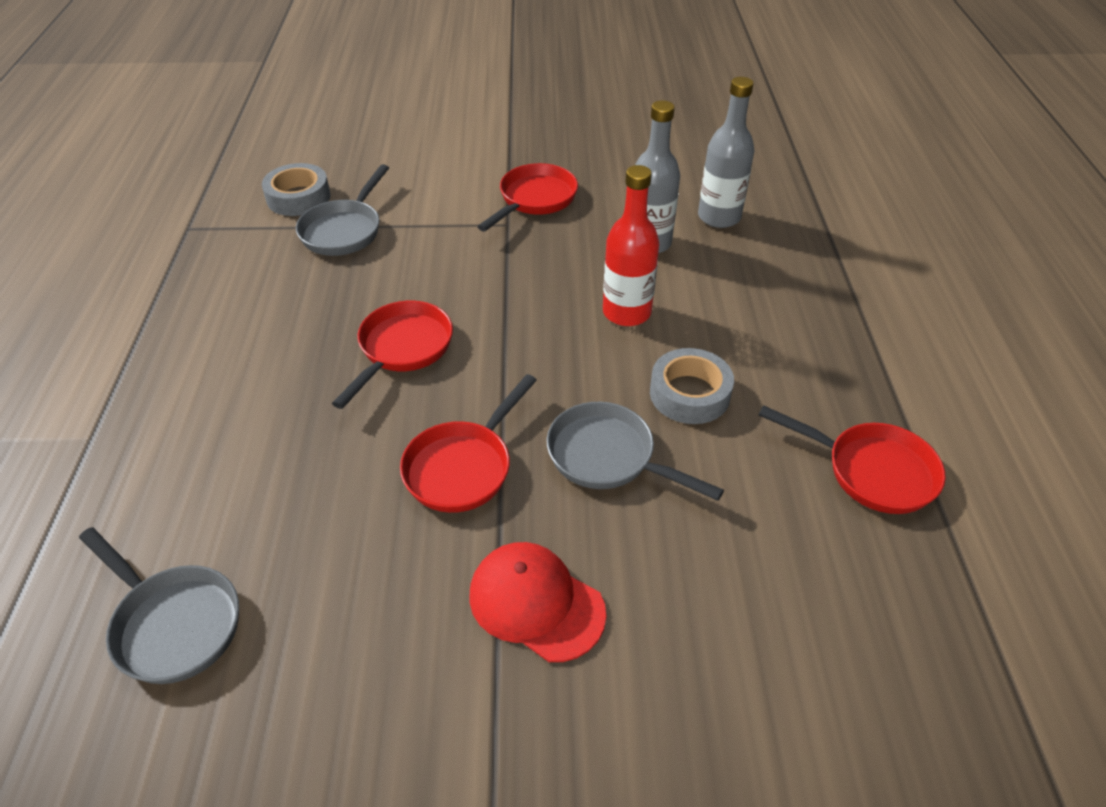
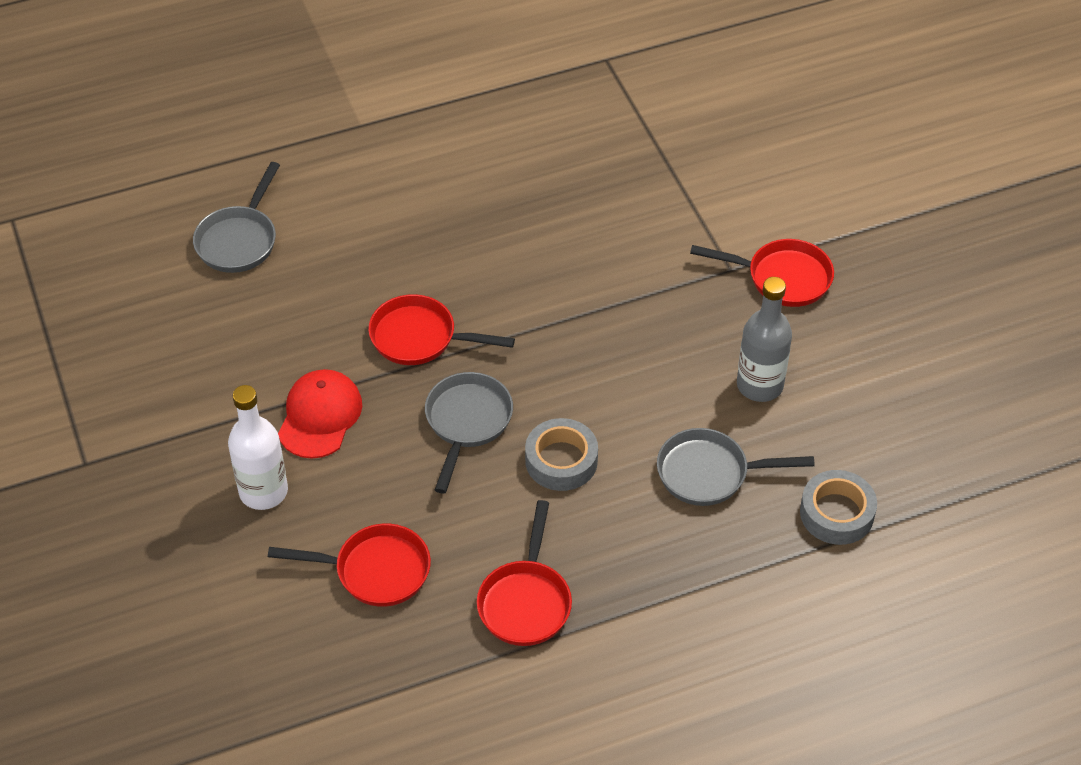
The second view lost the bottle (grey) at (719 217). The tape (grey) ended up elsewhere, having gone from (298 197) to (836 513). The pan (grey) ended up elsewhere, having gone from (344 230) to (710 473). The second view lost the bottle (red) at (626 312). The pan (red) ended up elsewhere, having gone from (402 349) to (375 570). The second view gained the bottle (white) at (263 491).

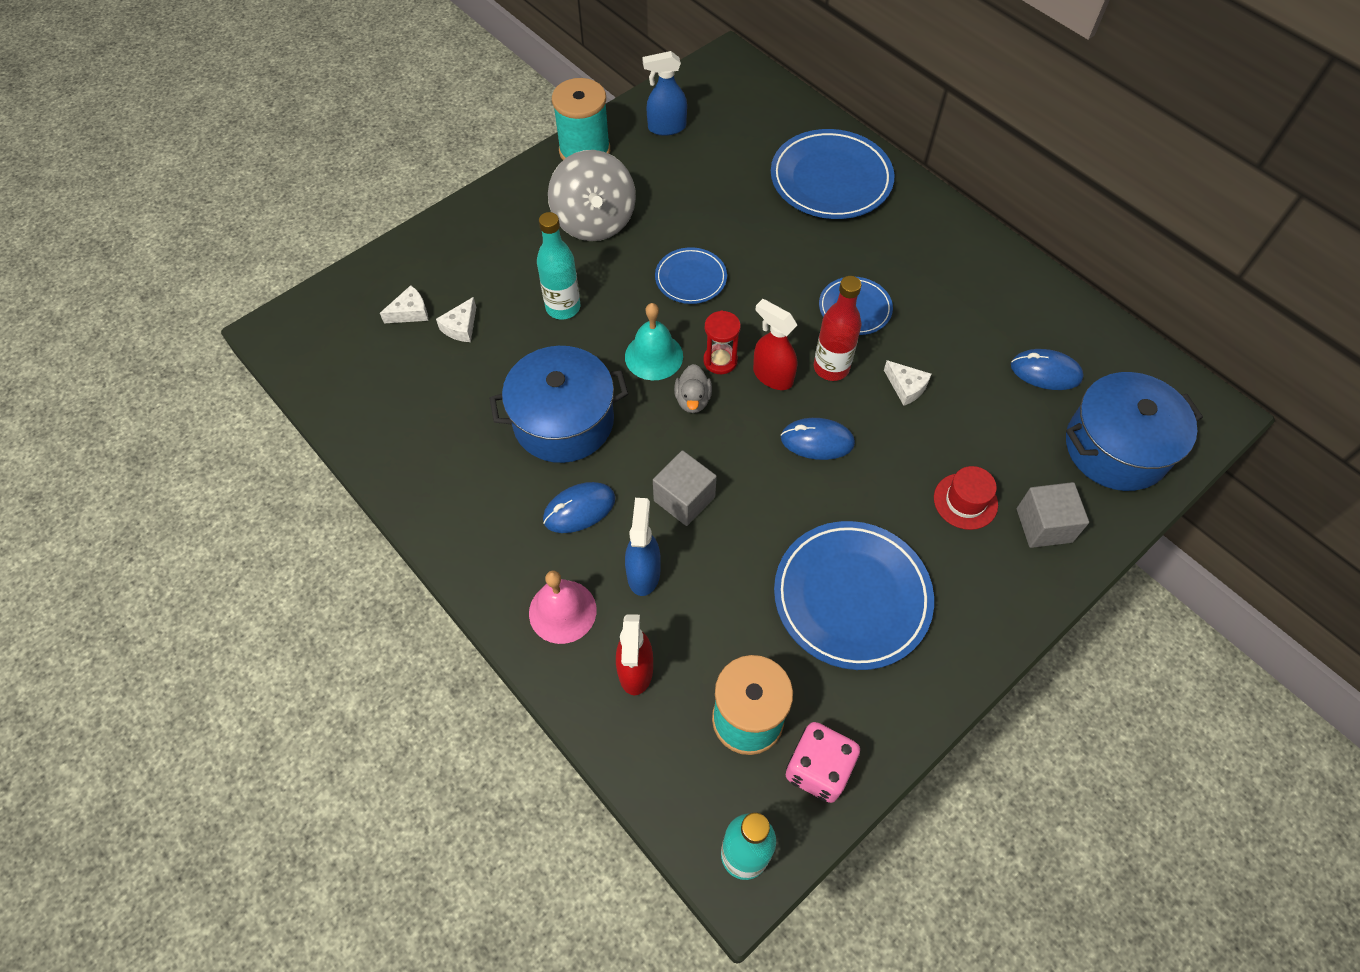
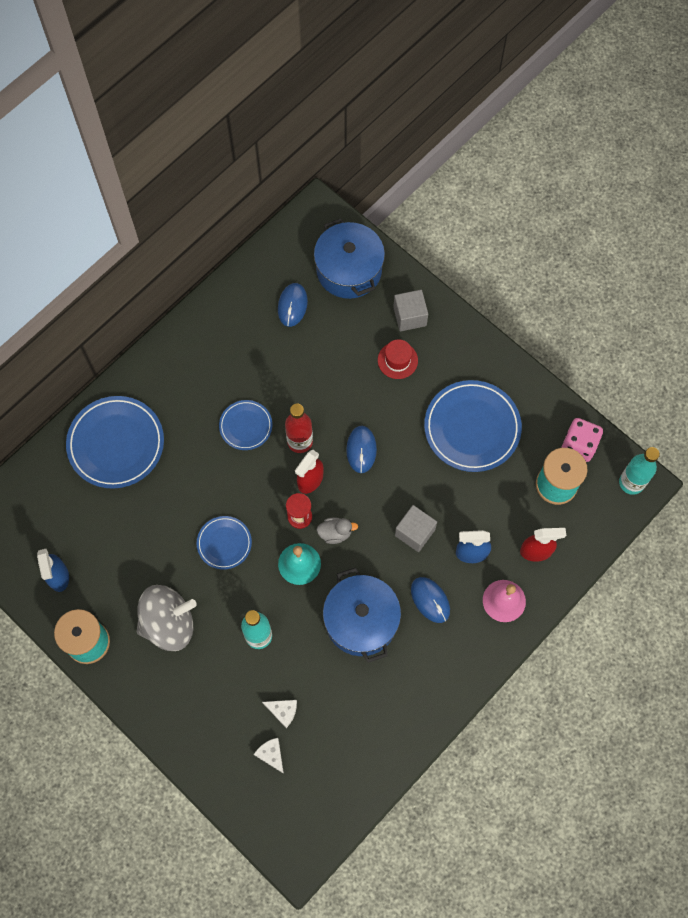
The second view lost the cheese (white) at (906 387).

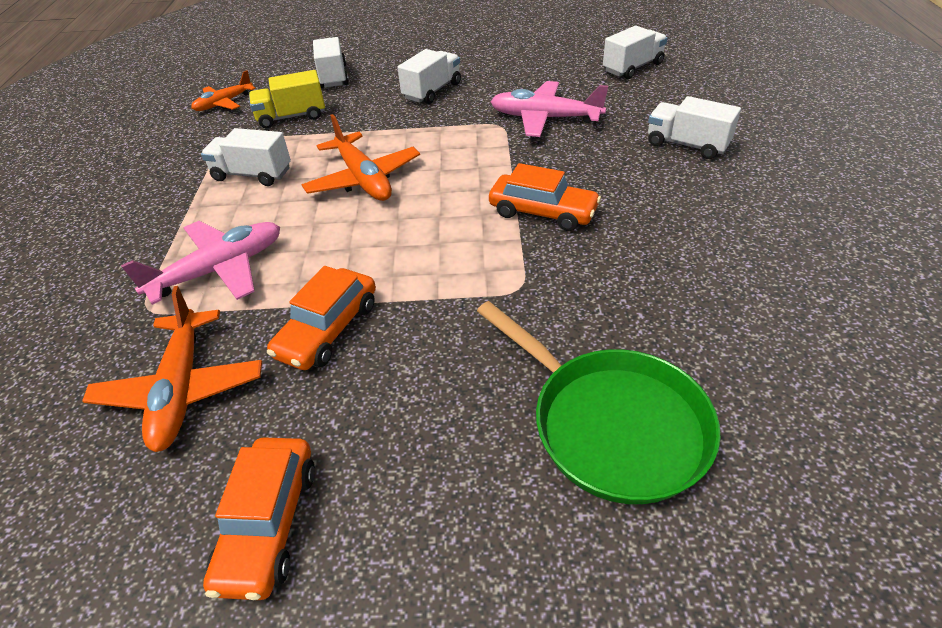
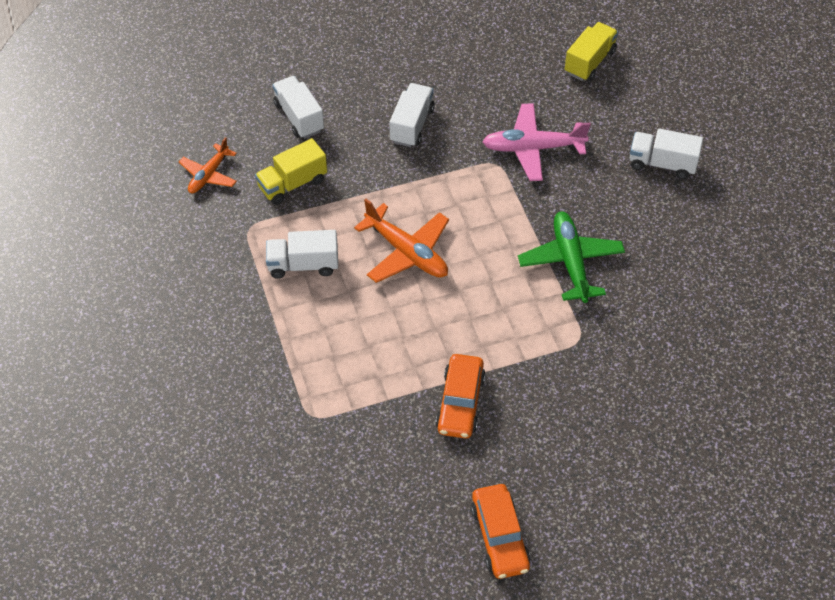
What was the truck (white) at (632 68) turned into the truck (yellow) at (589 62). Where the car (orange) stood at (543 212), the plane (green) came to stand at (570 262). The second view lost the plane (pink) at (219 270). The second view lost the plane (orange) at (181 389). The second view lost the pan (green) at (611 424).

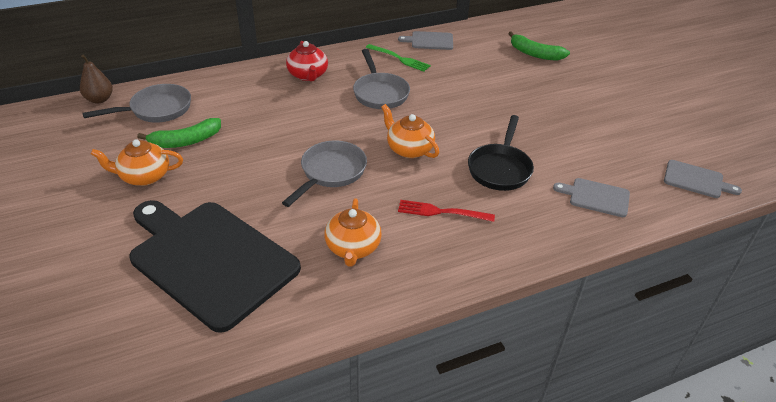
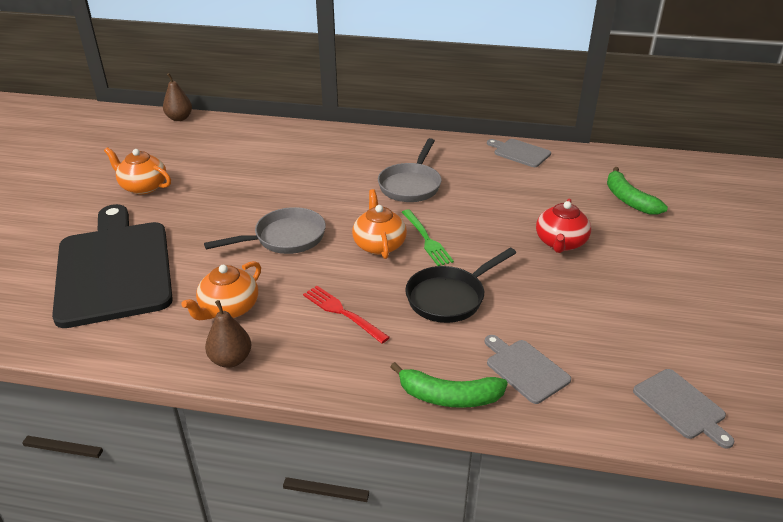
The teapot (red) ended up elsewhere, having gone from (308 75) to (560 243). The fork (green) ended up elsewhere, having gone from (399 59) to (427 239). The second view lost the pan (grey) at (156 109). The banana (green) ended up elsewhere, having gone from (186 141) to (449 396). The second view gained the pear (brown) at (231 359).

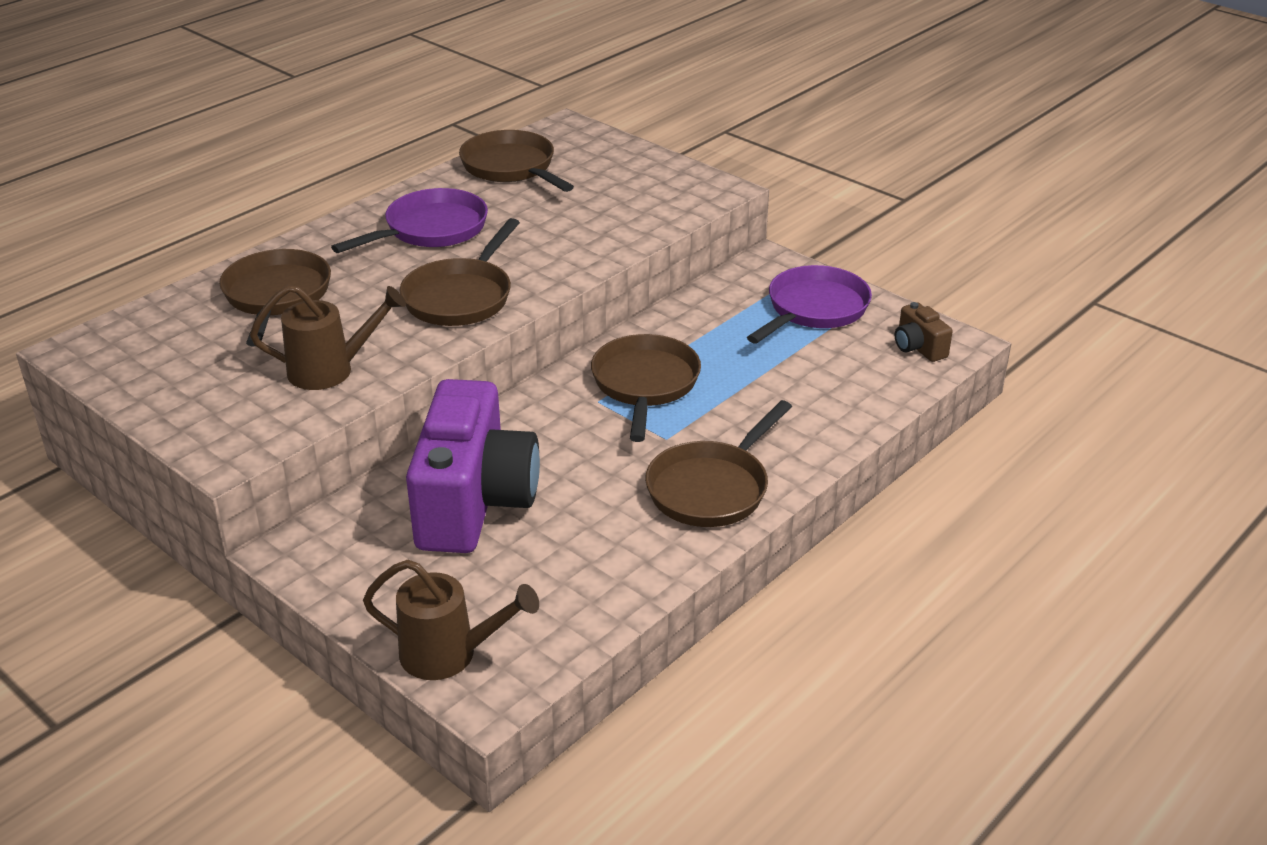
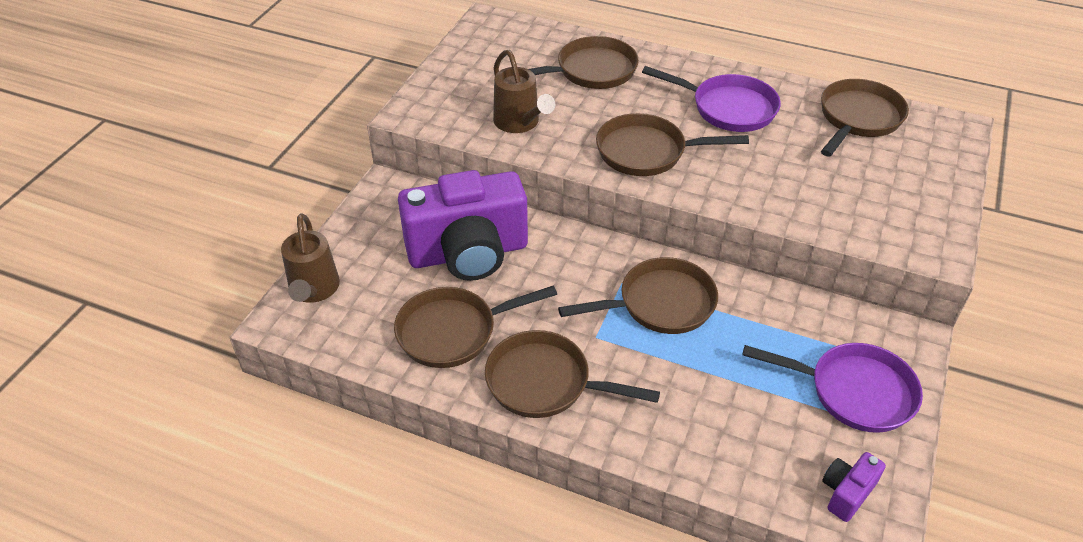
What was the camera (brown) at (918 348) turned into the camera (purple) at (846 493). The second view gained the pan (brown) at (453 331).

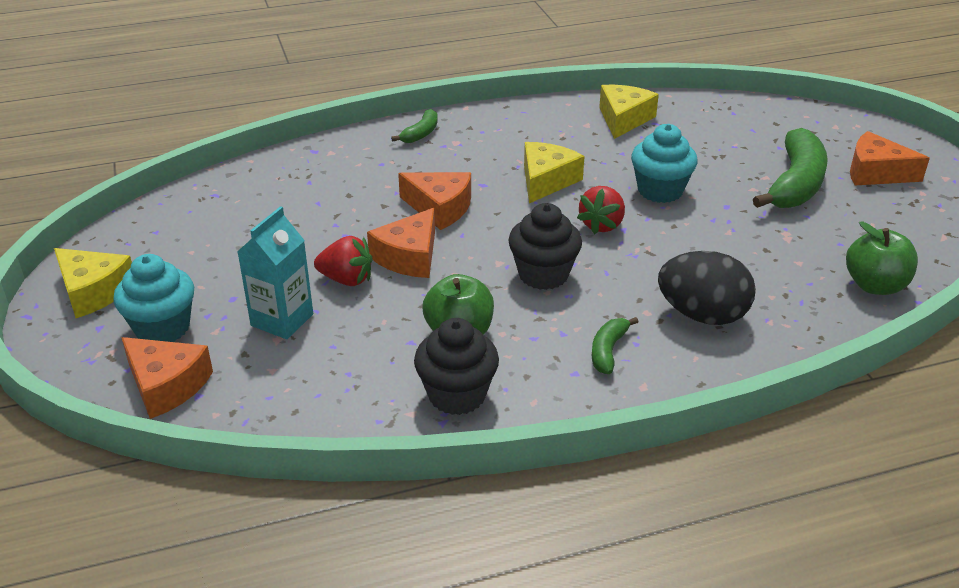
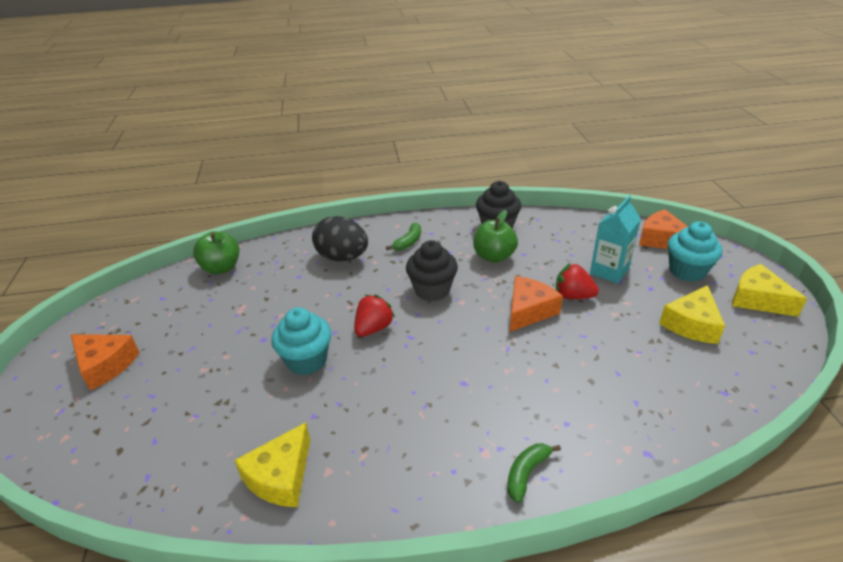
The second view lost the banana (green) at (795 184). The cheese (yellow) ended up elsewhere, having gone from (546 181) to (691 324). The second view lost the cheese (orange) at (440 208).

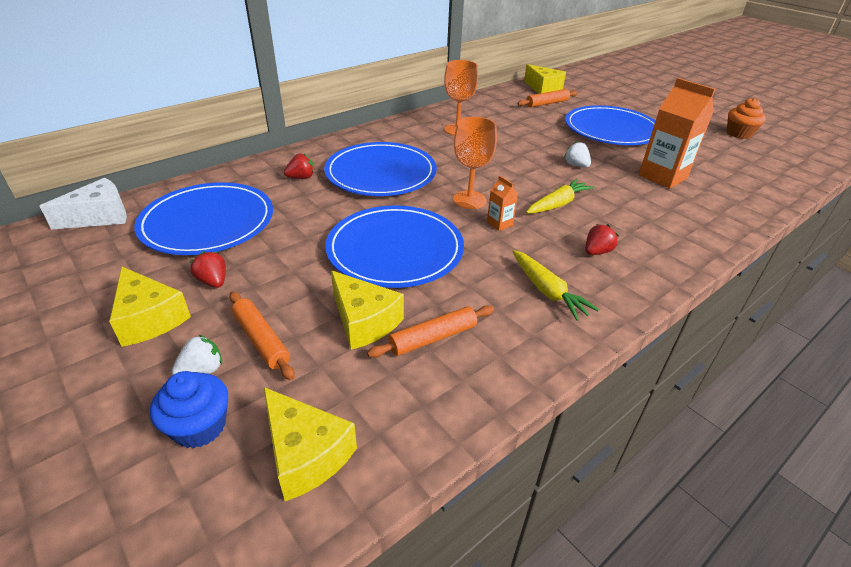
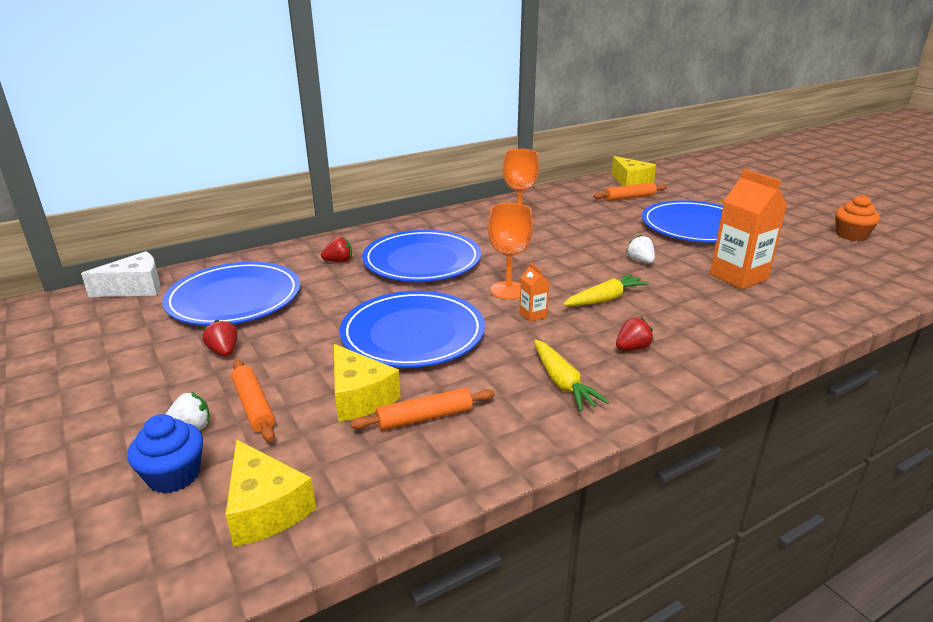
The second view lost the cheese (yellow) at (149 318).

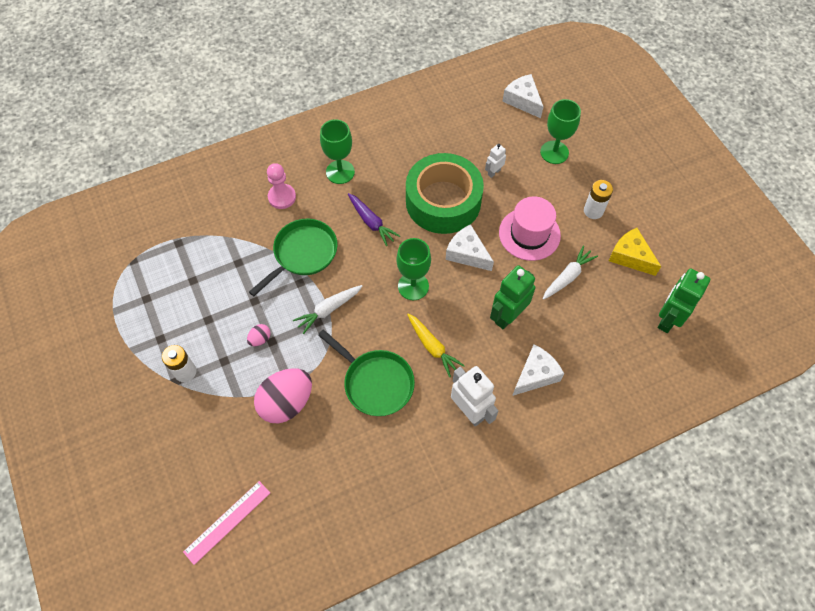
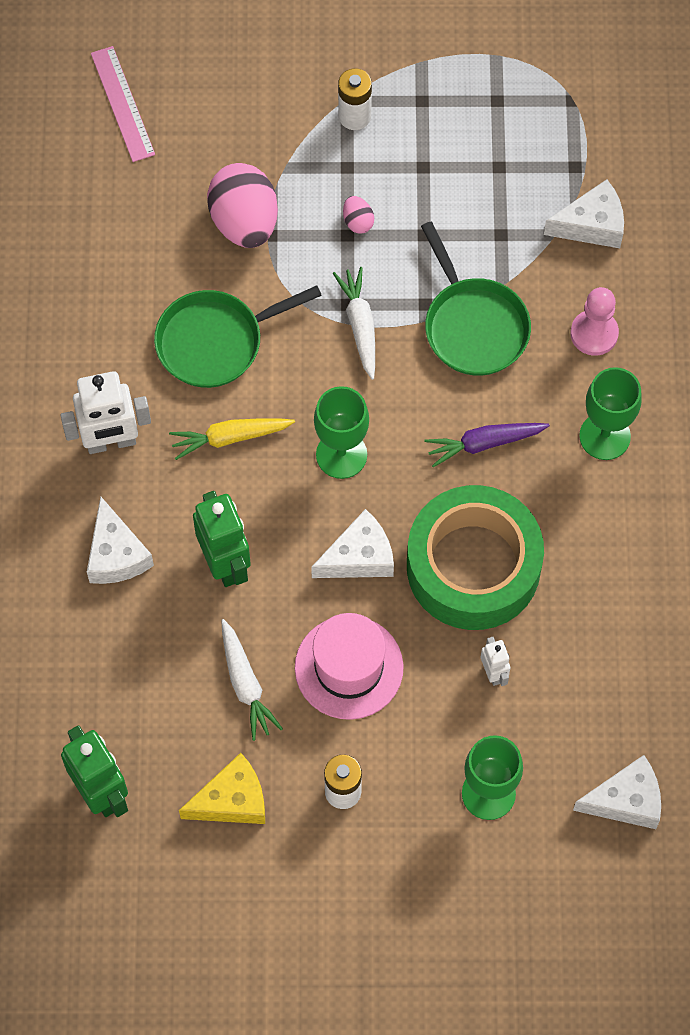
The second view gained the cheese (white) at (591 225).

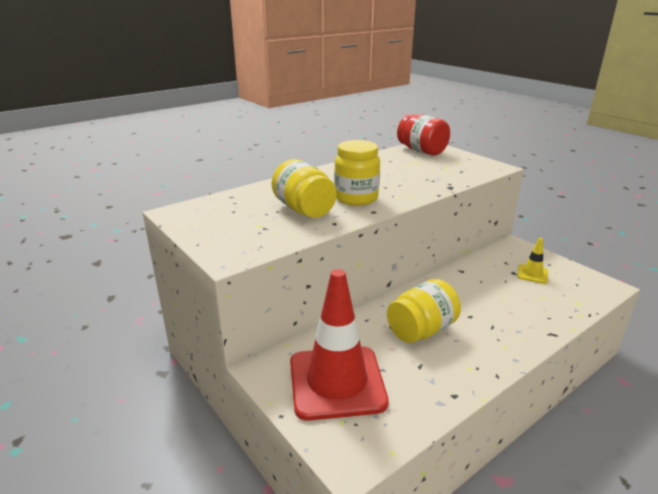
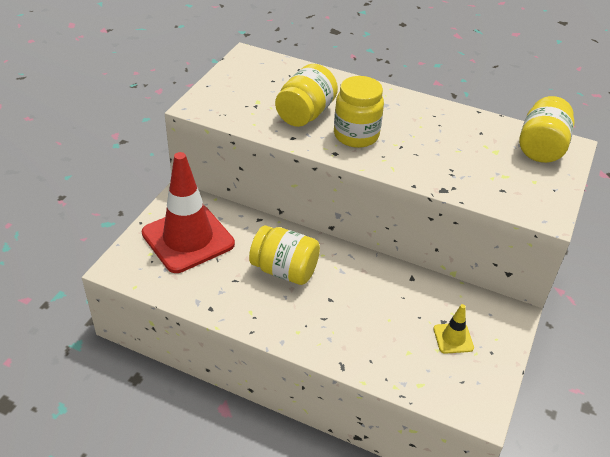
What was the jar (red) at (421 151) turned into the jar (yellow) at (541 147).

